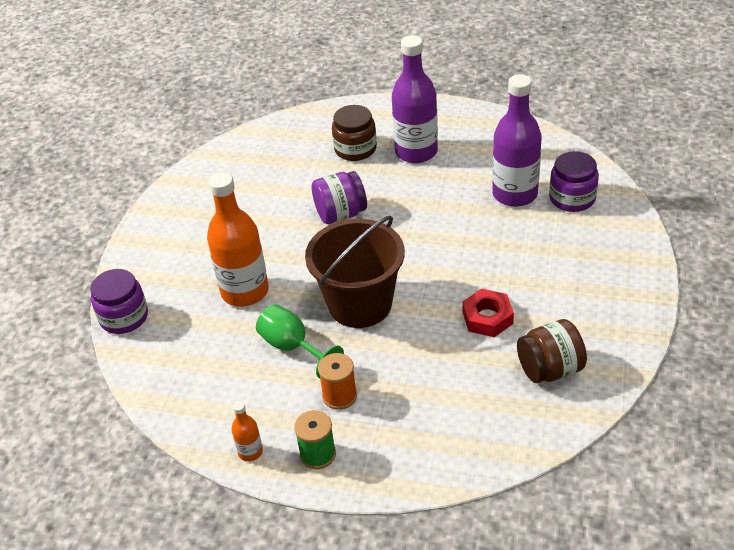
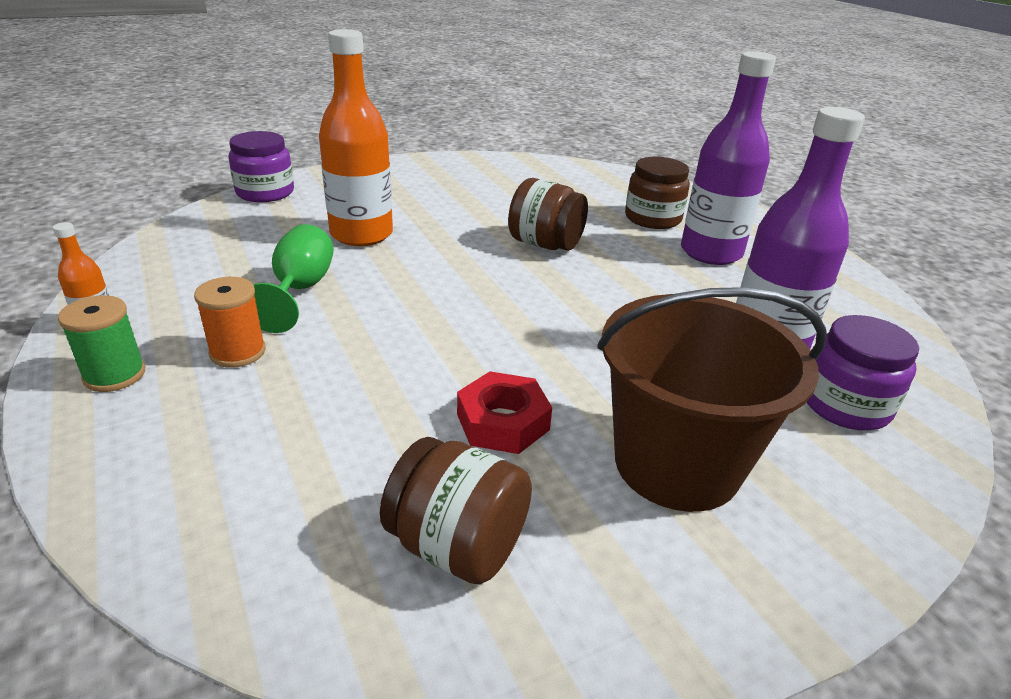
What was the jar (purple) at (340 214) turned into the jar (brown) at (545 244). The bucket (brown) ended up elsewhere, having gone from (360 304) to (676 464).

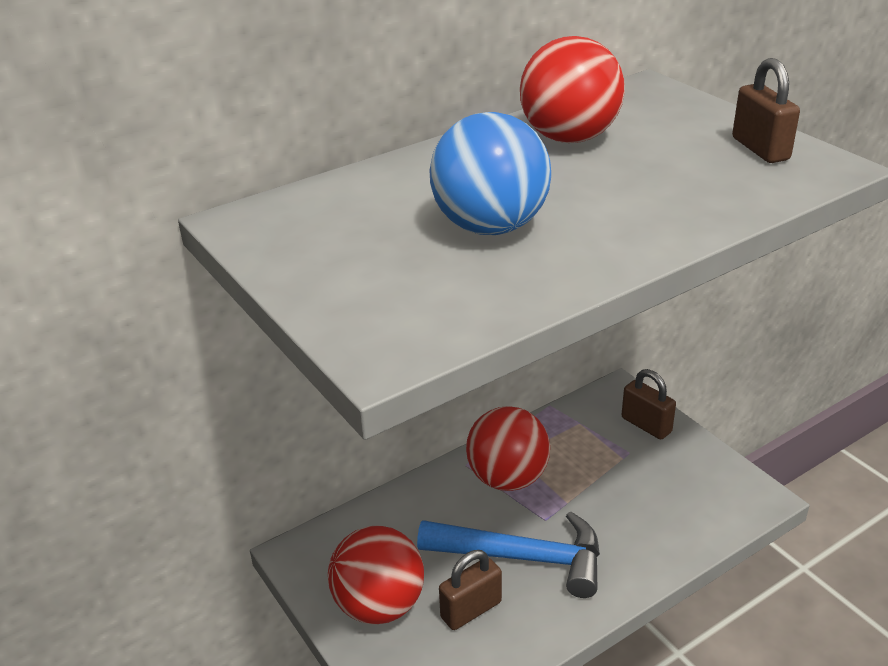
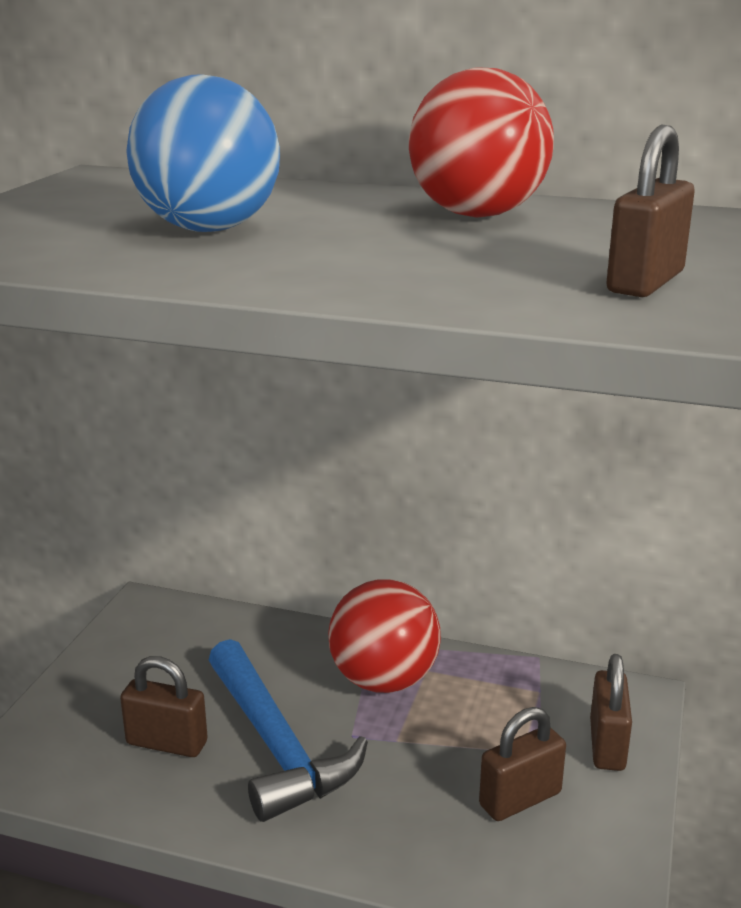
The second view lost the ball (red) at (379 605). The second view gained the padlock (brown) at (520 799).

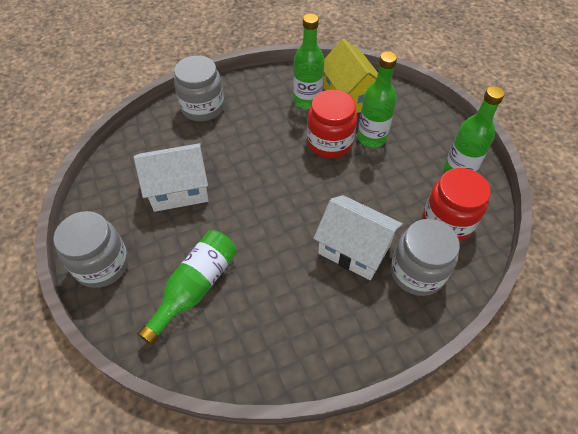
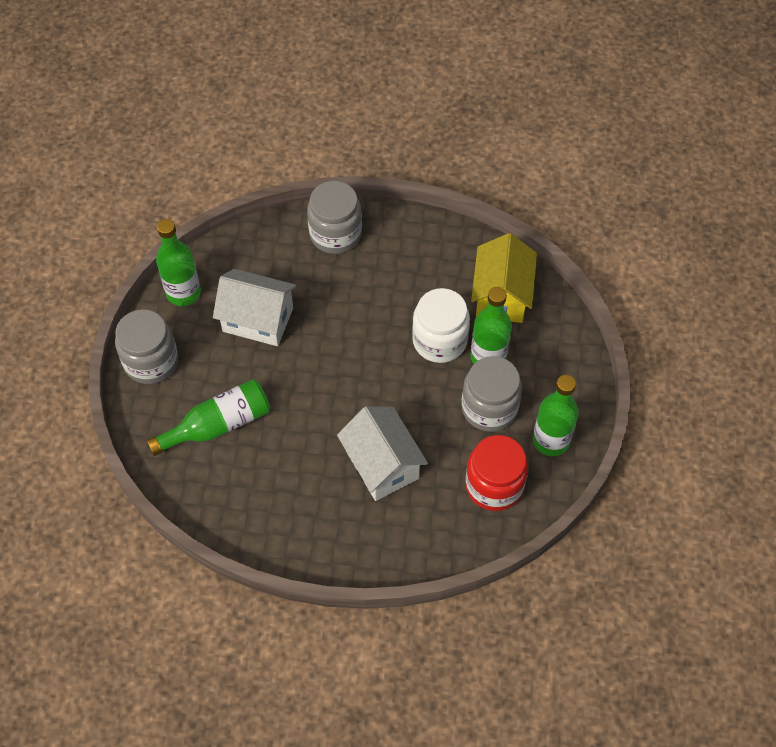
The bottle (green) ended up elsewhere, having gone from (307 100) to (183 293). What was the jar (red) at (329 142) turned into the jar (white) at (439 340). The jar (grey) ended up elsewhere, having gone from (417 272) to (489 408).

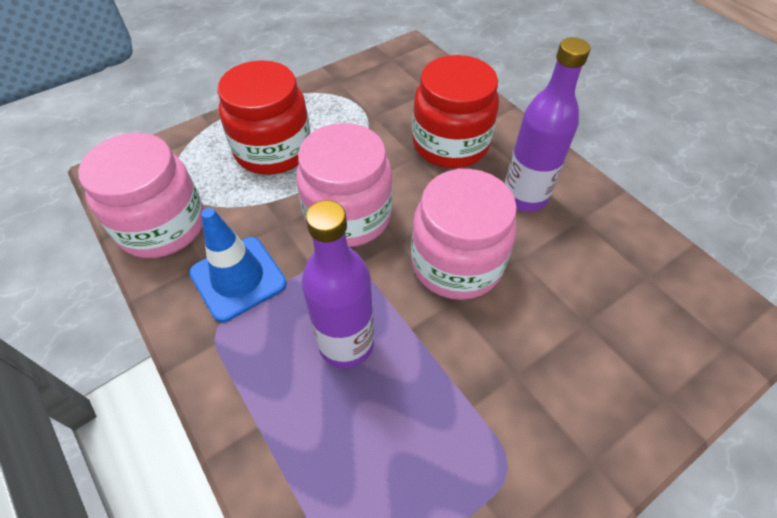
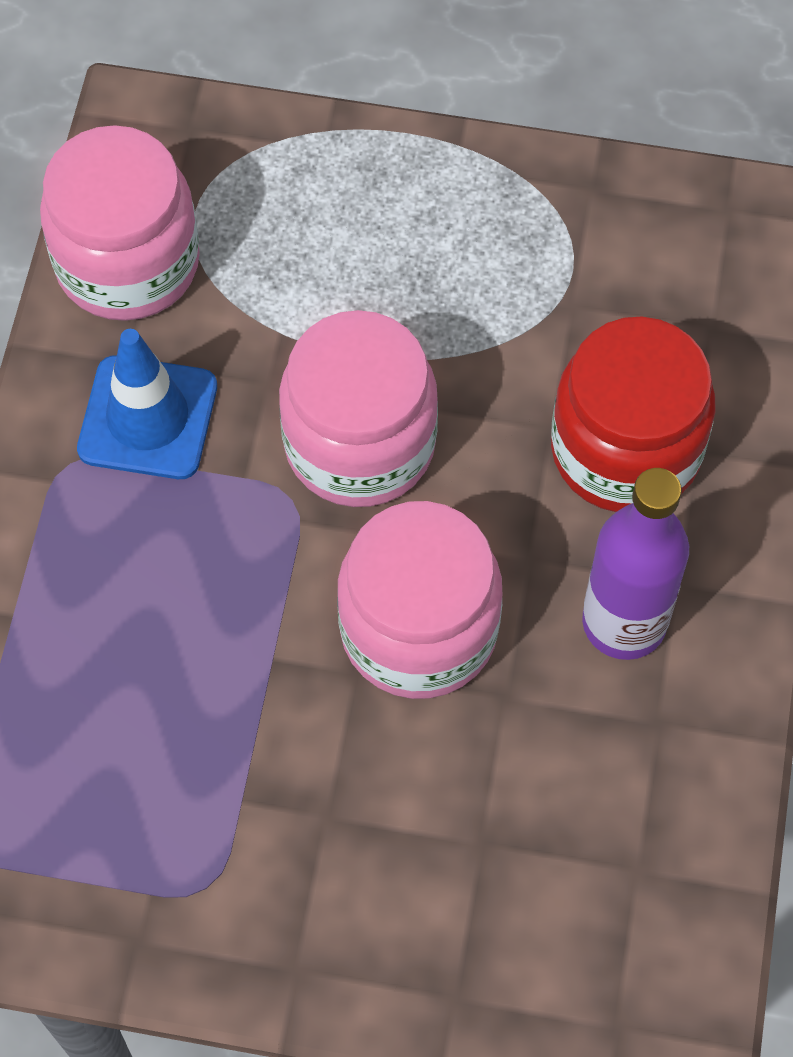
The second view lost the jar (red) at (273 150). The second view lost the bottle (purple) at (346 344).

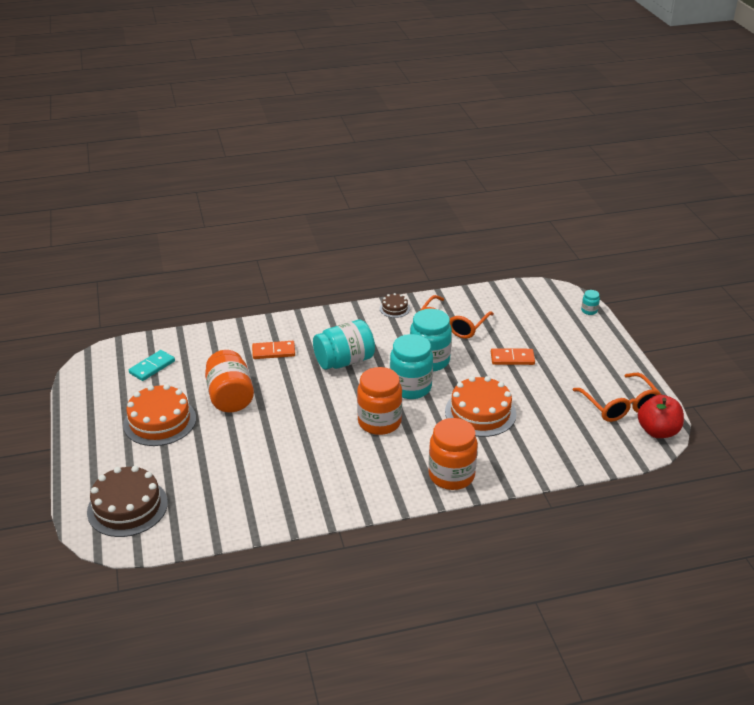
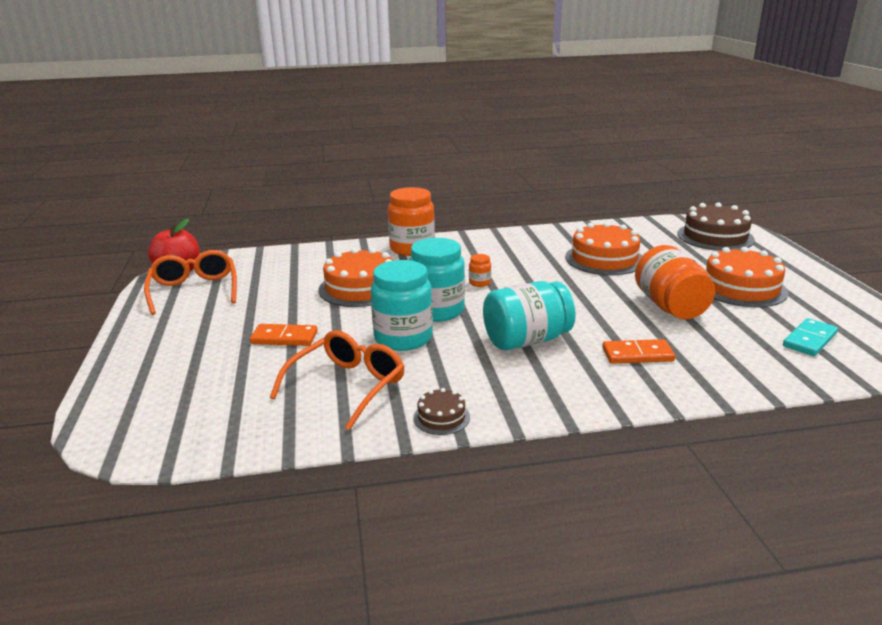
The second view lost the jar (turquoise) at (589 311). The size of the jar (orange) at (379 422) changed by a factor of 0.43. The second view gained the cake (orange) at (604 259).

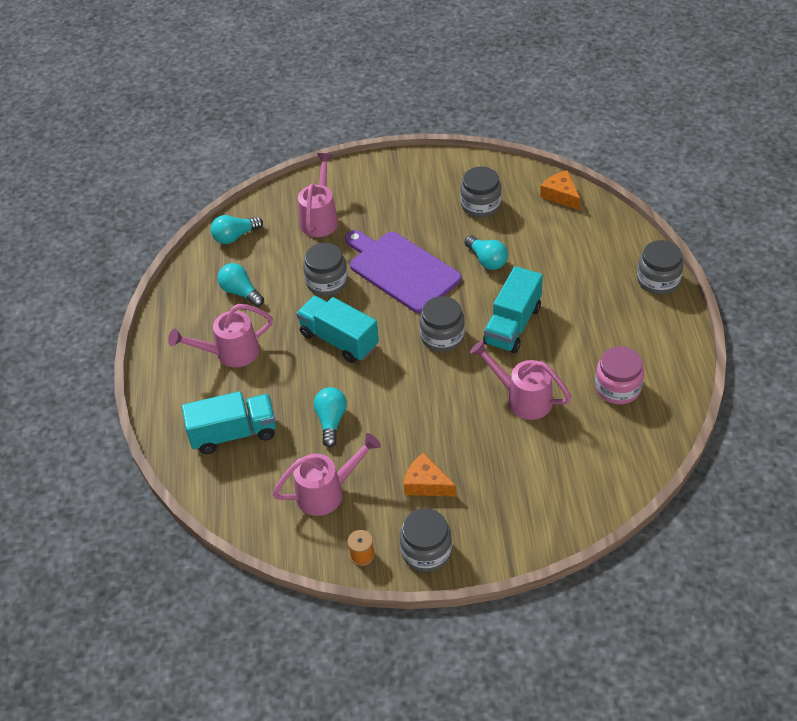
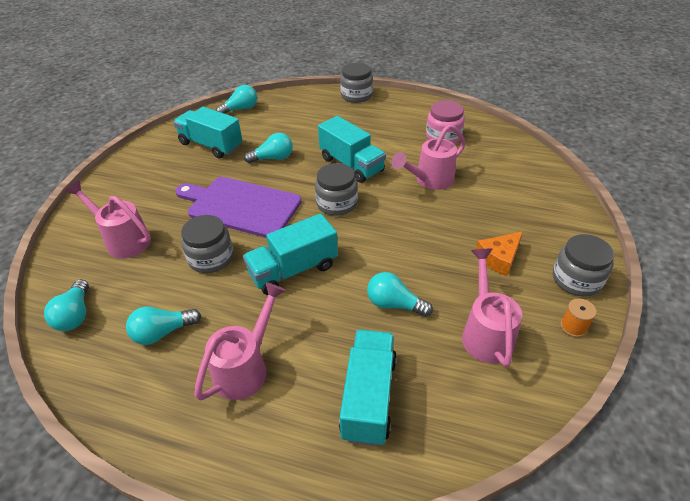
Where the jar (grey) stood at (480 205), the truck (turquoise) came to stand at (211 145). Where the cheese (orange) stood at (560 195), the light bulb (turquoise) came to stand at (240 109). The cutting board (purple) at (401 270) ended up facing another way, 45 degrees clockwise from before. The watering can (pink) at (230 353) ended up facing another way, 150 degrees counterclockwise from before.

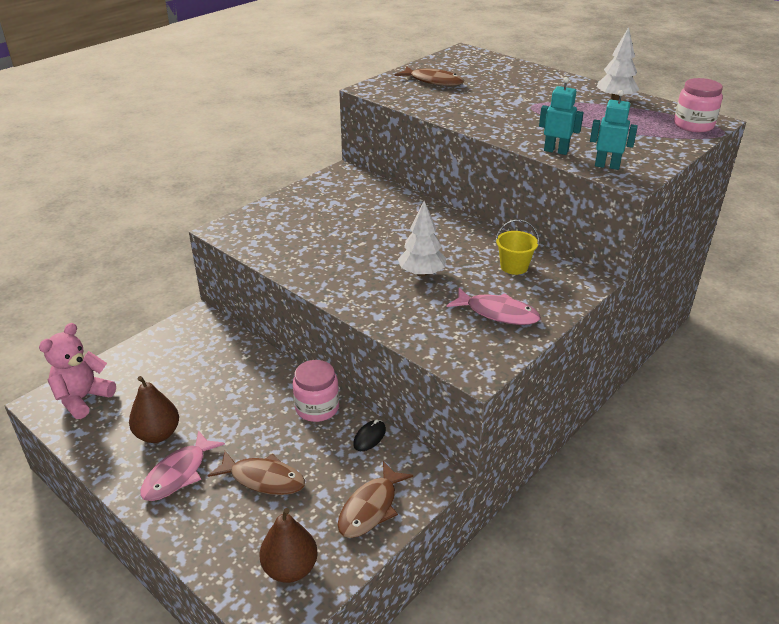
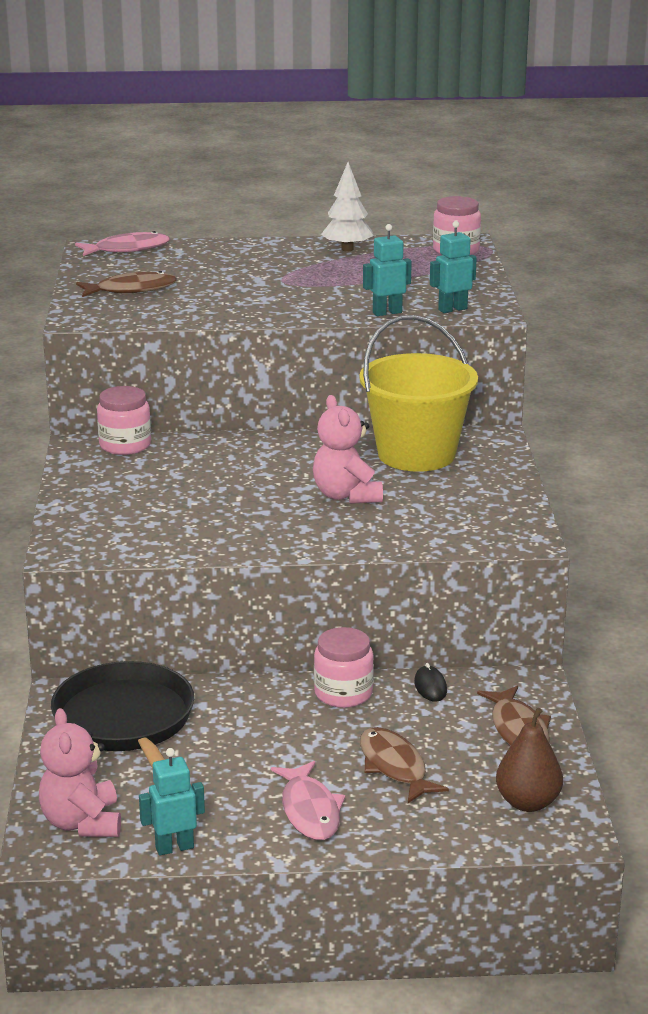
Where the tree (white) stood at (421 273), the teddy bear (pink) came to stand at (346 495). The size of the bucket (yellow) at (514 267) changed by a factor of 2.30. The fish (pink) ended up elsewhere, having gone from (498 313) to (127 249). The second view lost the pear (brown) at (157 434). The fish (brown) at (263 479) ended up facing another way, 90 degrees counterclockwise from before. The second view gained the jar (pink) at (125 445). The second view gained the pan (black) at (126 722). The second view gained the robot (turquoise) at (174 847).

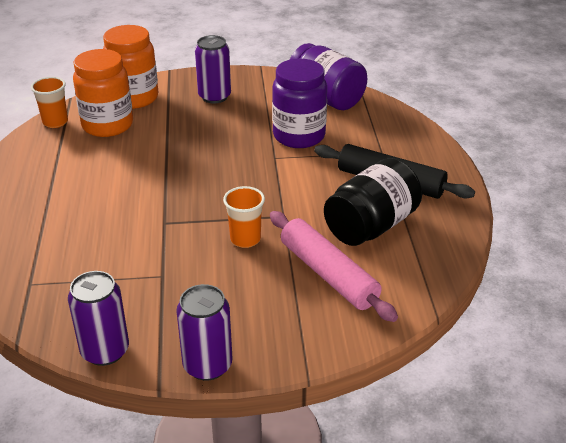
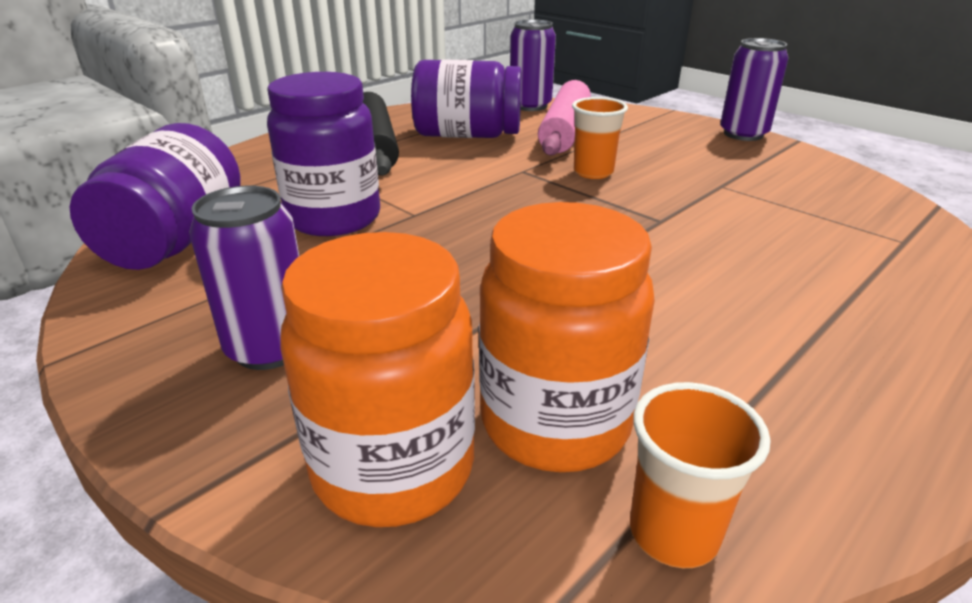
What was the jar (black) at (371 226) turned into the jar (purple) at (467 135). The can (purple) ended up elsewhere, having gone from (105 351) to (530 106).

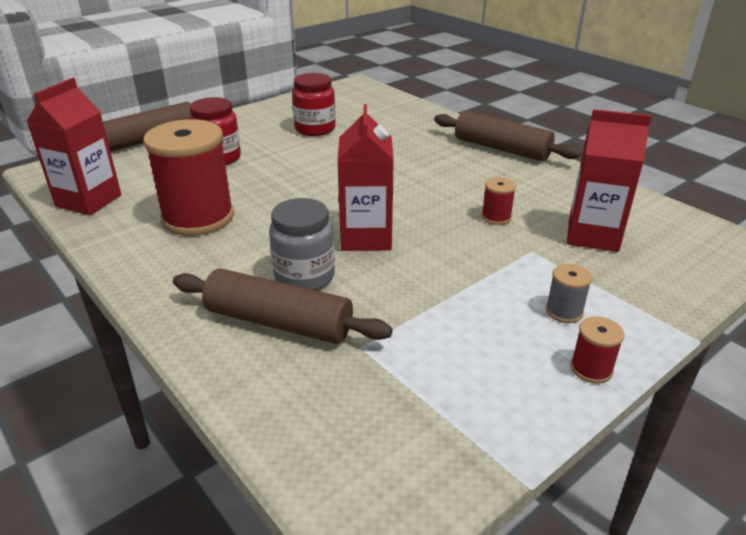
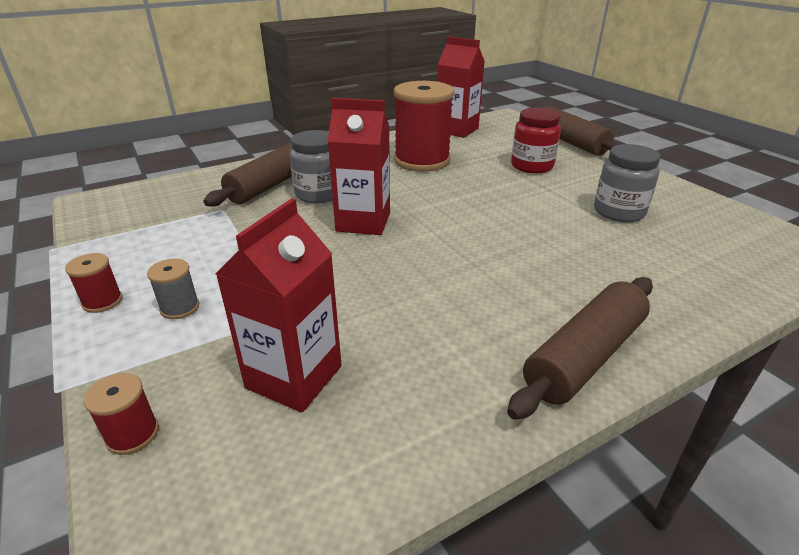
What was the jar (red) at (315 129) turned into the jar (grey) at (618 212). The spool (red) ended up elsewhere, having gone from (496 217) to (132 434).

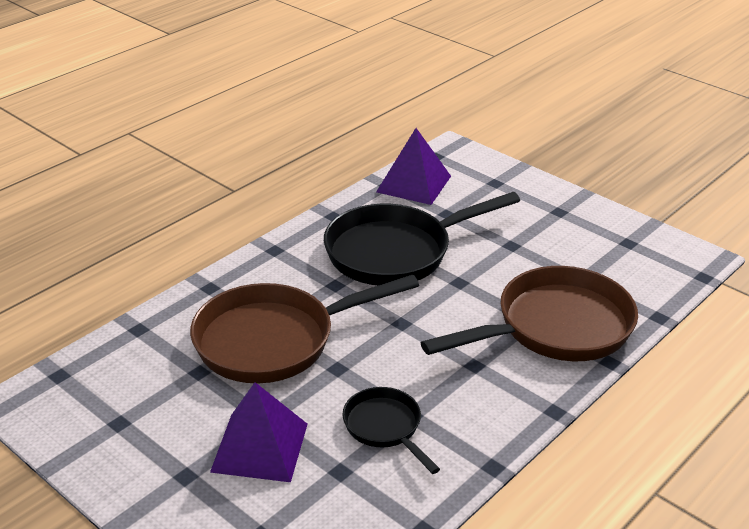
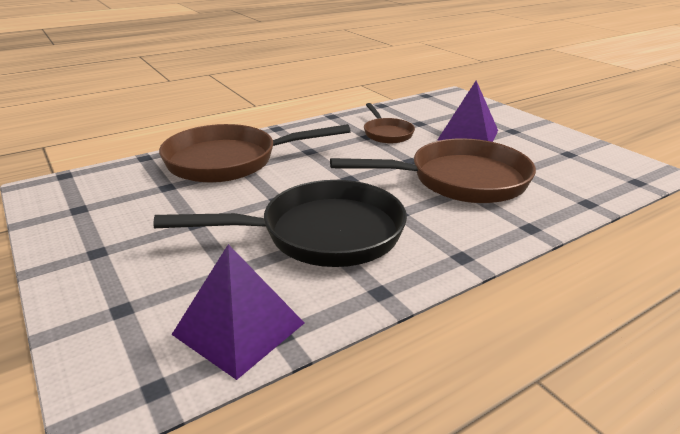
What was the pan (black) at (385 427) turned into the pan (brown) at (387 133).

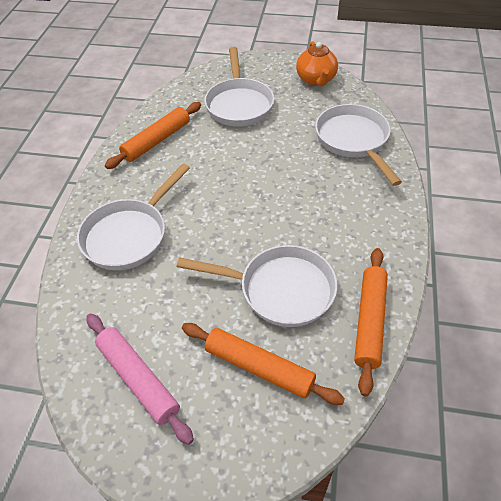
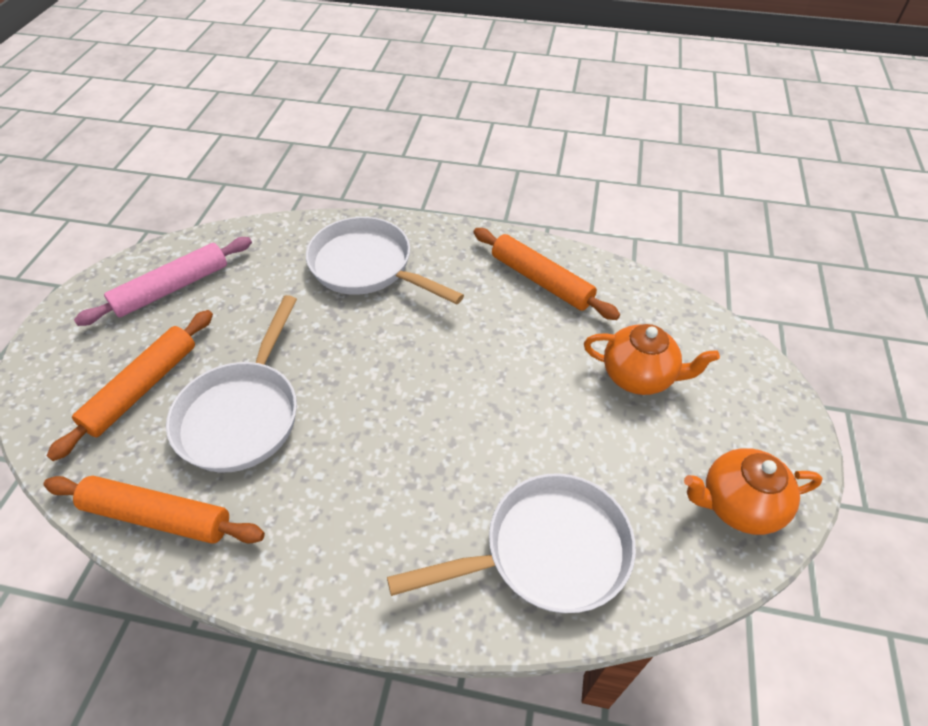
Where the pan (white) stood at (239 104), the teapot (orange) came to stand at (639 376).

